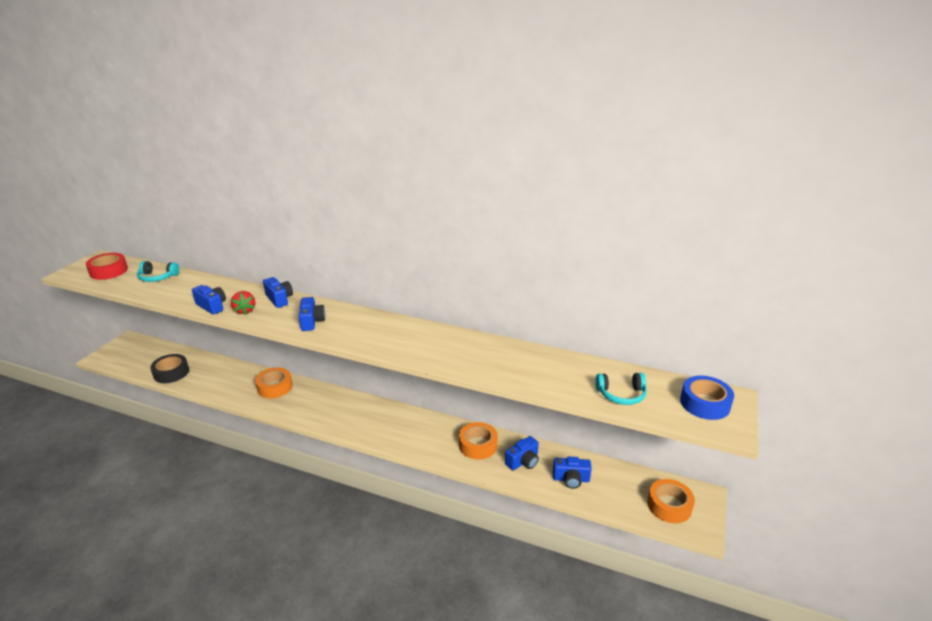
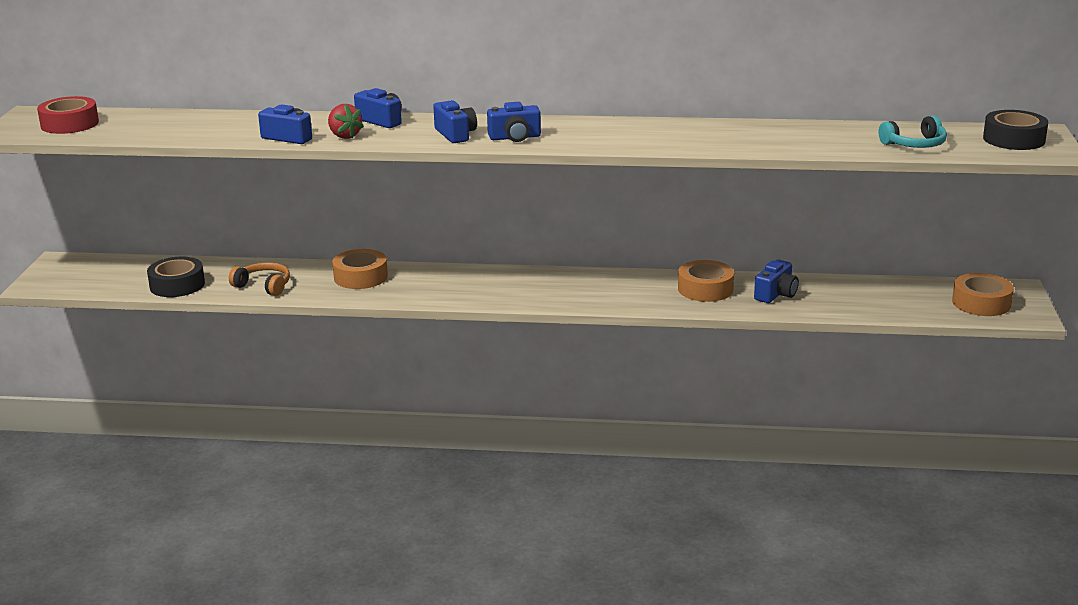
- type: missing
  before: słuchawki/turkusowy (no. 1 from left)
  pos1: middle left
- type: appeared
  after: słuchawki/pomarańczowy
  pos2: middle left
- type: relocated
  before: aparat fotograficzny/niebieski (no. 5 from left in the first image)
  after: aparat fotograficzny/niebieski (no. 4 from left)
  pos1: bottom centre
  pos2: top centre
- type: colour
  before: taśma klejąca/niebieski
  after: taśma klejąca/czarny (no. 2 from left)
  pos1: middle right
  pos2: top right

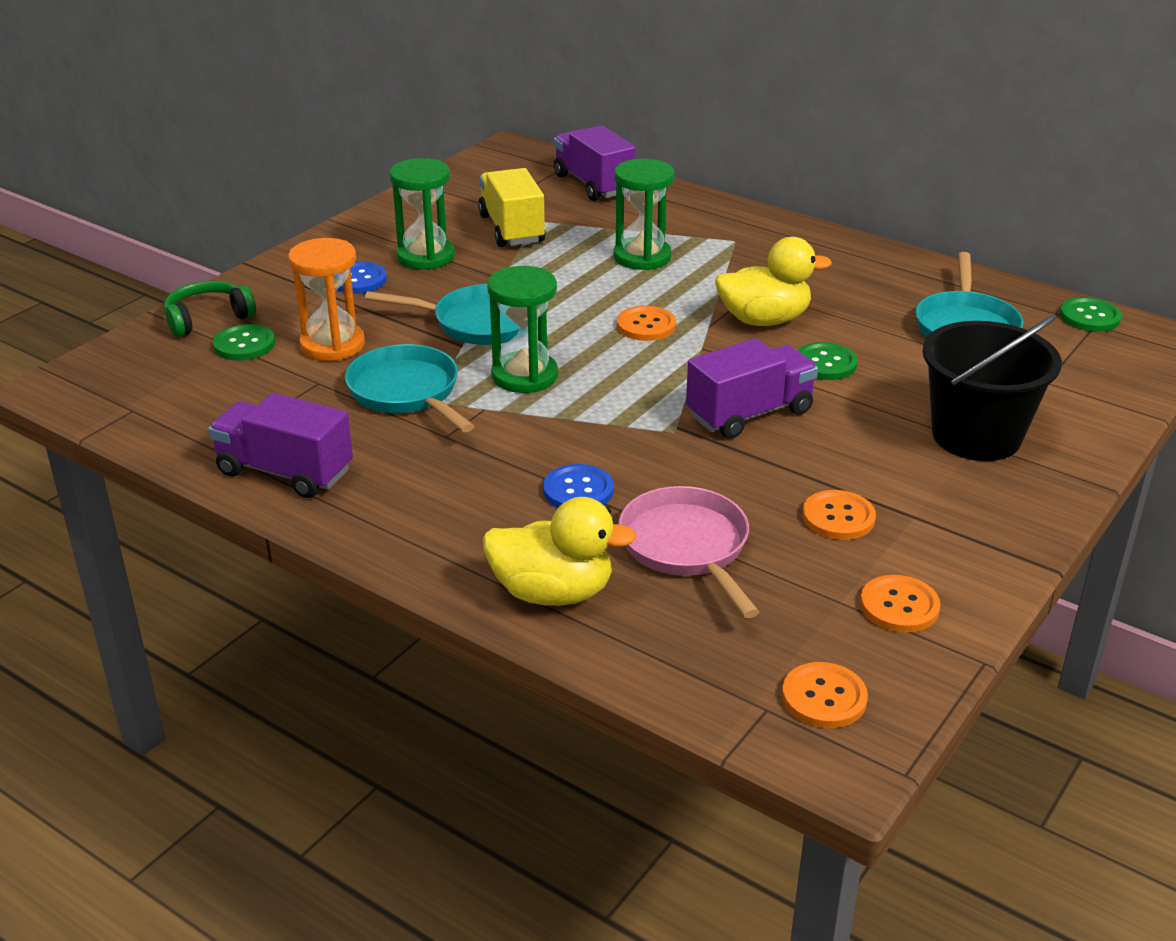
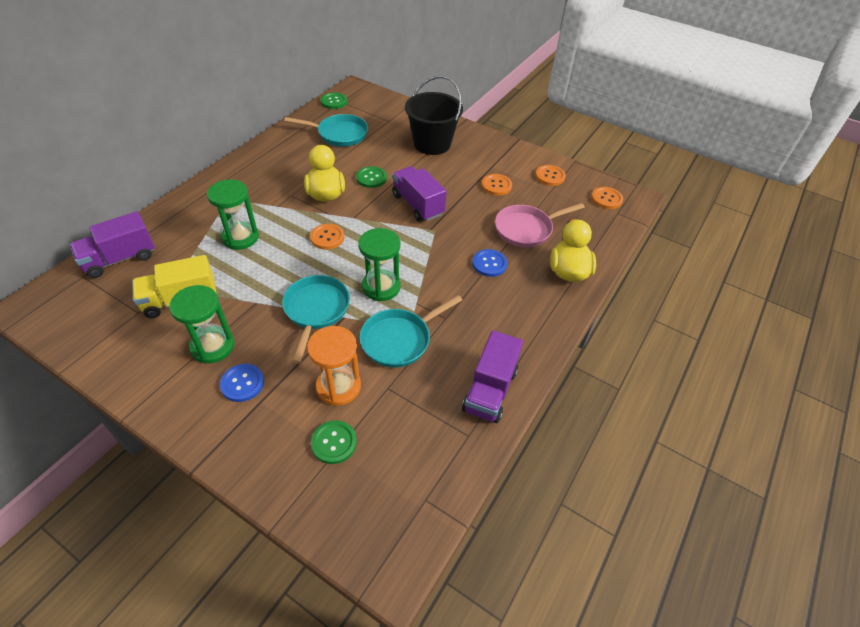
- type: missing
  before: słuchawki/zielony
  pos1: top left

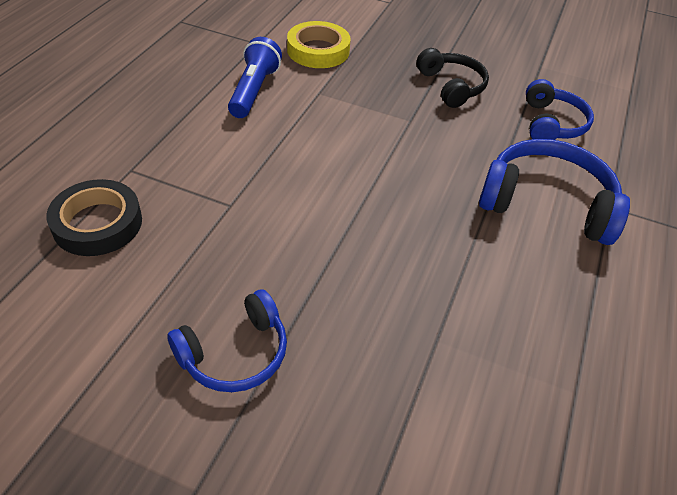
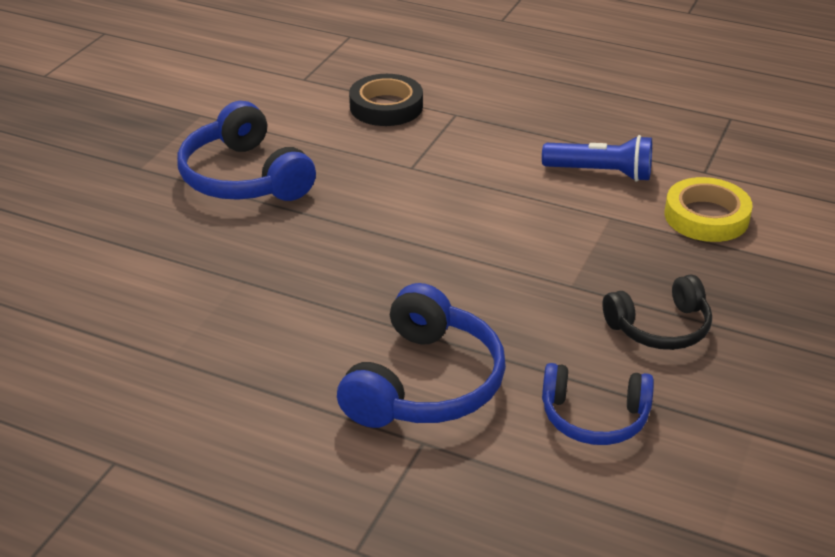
- type: size
  before: słuchawki/niebieski (no. 1 from left)
  pos1: bottom centre
  pos2: top left
  scale: 1.55

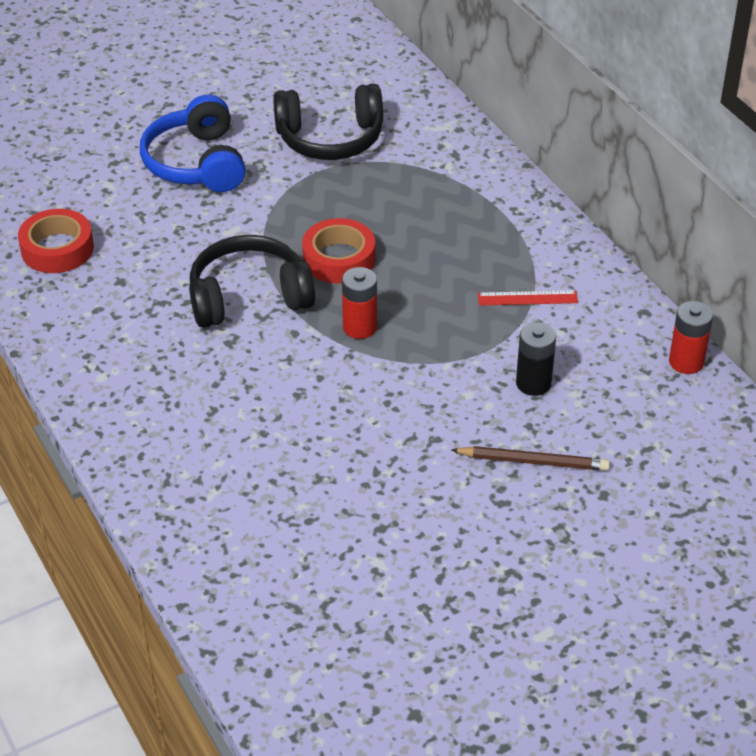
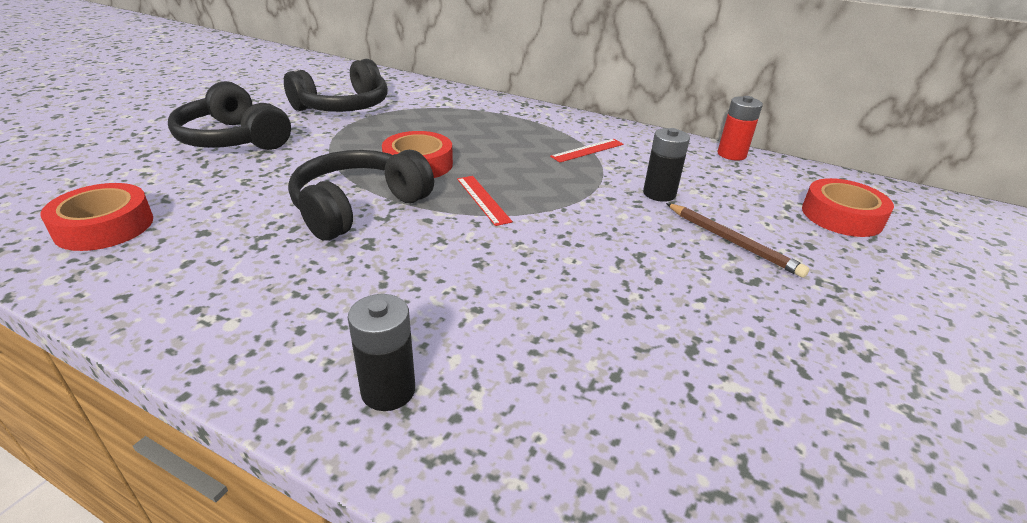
- type: appeared
  after: bateria/czarny (no. 1 from left)
  pos2: bottom centre
- type: appeared
  after: taśma klejąca/czerwony (no. 3 from left)
  pos2: middle right
- type: exchanged
  before: bateria/czerwony (no. 1 from left)
  after: linijka/czerwony (no. 1 from left)
  pos1: centre
  pos2: centre
- type: colour
  before: słuchawki/niebieski
  after: słuchawki/czarny (no. 1 from left)
  pos1: top left
  pos2: top left
- type: spun
  before: ołówek/brązowy
  pos1: middle right
  pos2: middle right
  turn: 75

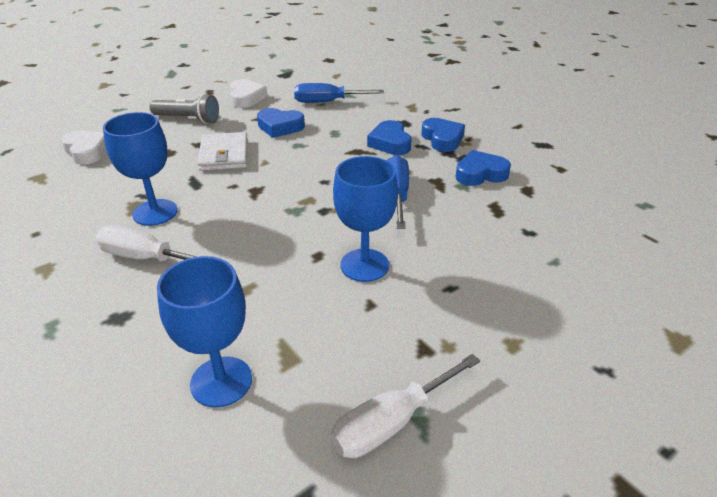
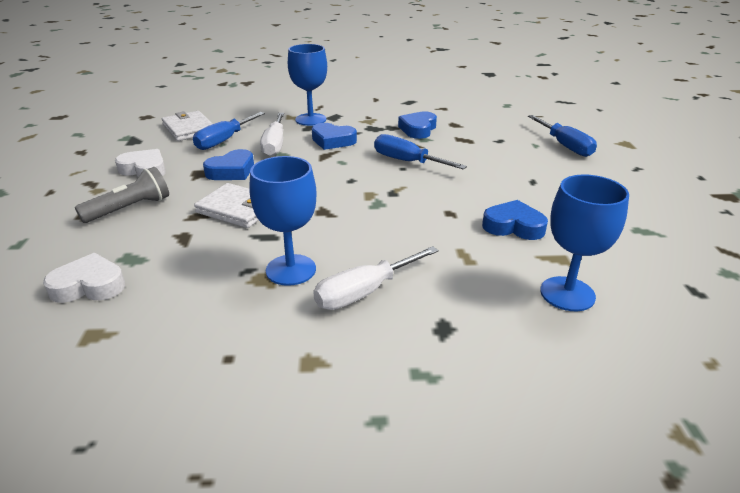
- type: appeared
  after: portfel/biały (no. 1 from left)
  pos2: top left
- type: appeared
  after: śrubokręt/niebieski (no. 3 from left)
  pos2: top right
- type: relocated
  before: śrubokręt/biały (no. 2 from left in the first image)
  after: śrubokręt/biały (no. 1 from left)
  pos1: bottom centre
  pos2: top centre
- type: relocated
  before: kielich/niebieski (no. 3 from left in the first image)
  after: kielich/niebieski (no. 2 from left)
  pos1: centre
  pos2: top centre
- type: relocated
  before: serce/niebieski (no. 3 from left in the first image)
  after: serce/niebieski (no. 4 from left)
  pos1: top centre
  pos2: middle right

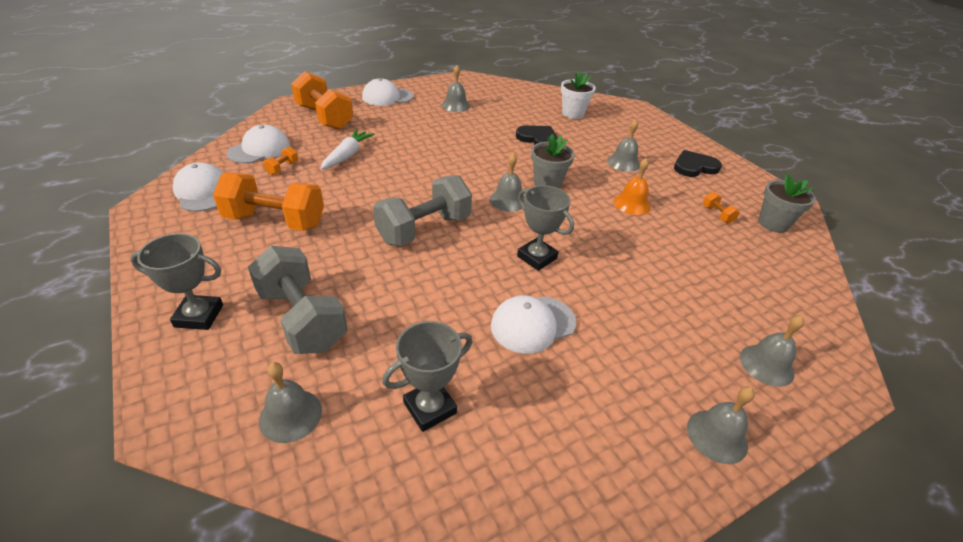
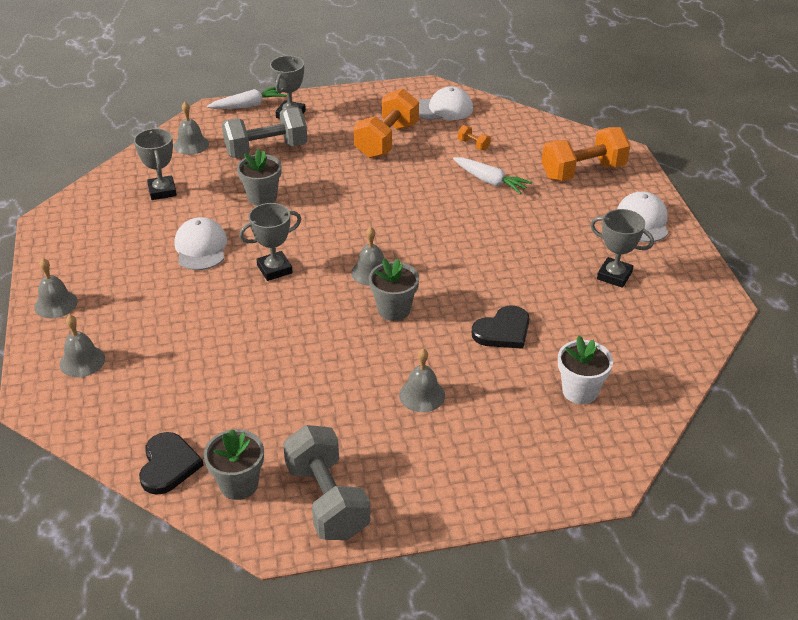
- type: missing
  before: czapka/biały (no. 2 from left)
  pos1: top left
- type: missing
  before: dzwonek/pomarańczowy
  pos1: centre
- type: missing
  before: hantel/pomarańczowy (no. 4 from left)
  pos1: middle right
- type: appeared
  after: marchewka/biały (no. 1 from left)
  pos2: top left
- type: appeared
  after: doniczka/szary (no. 2 from left)
  pos2: top left
- type: relocated
  before: hantel/szary (no. 2 from left)
  pos1: centre
  pos2: bottom centre
- type: relocated
  before: serce/czarny (no. 2 from left in the first image)
  after: serce/czarny (no. 1 from left)
  pos1: top right
  pos2: bottom left
- type: exchanged
  before: dzwonek/szary (no. 2 from left)
  after: puchar/szary (no. 4 from left)
  pos1: top centre
  pos2: middle right

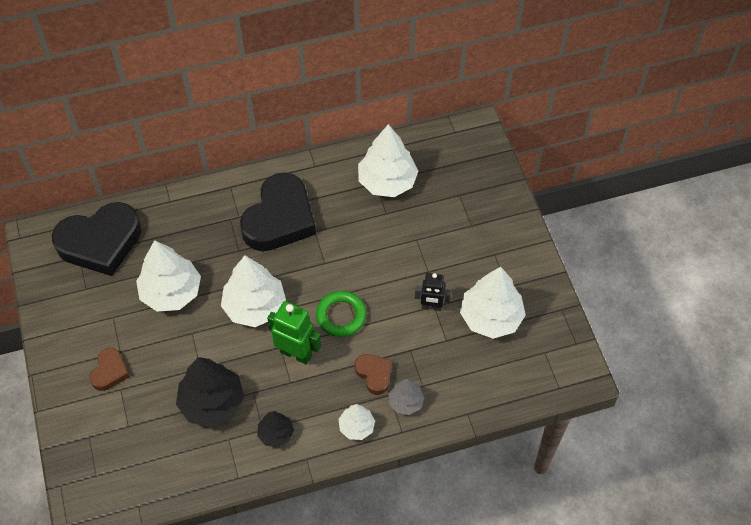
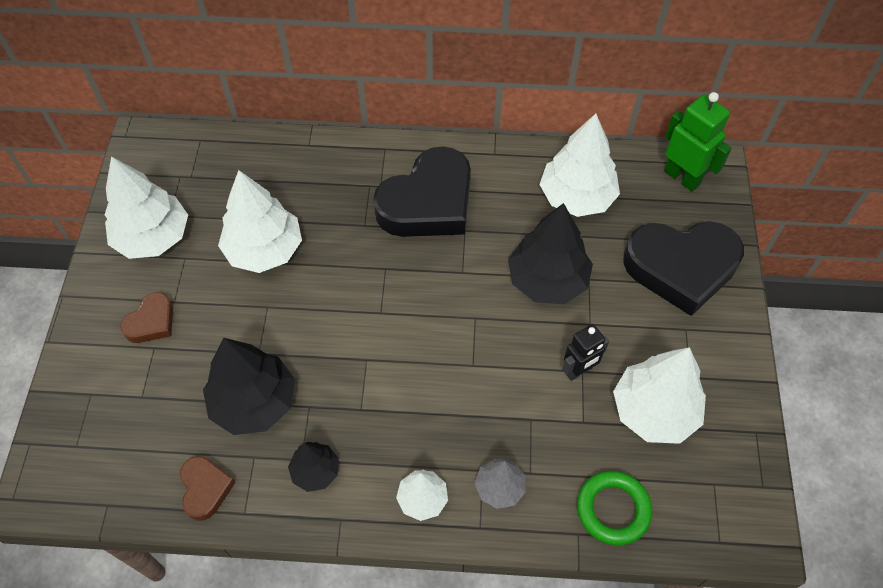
- type: appeared
  after: drzewko/czarny (no. 3 from left)
  pos2: centre
- type: relocated
  before: serce/czarny (no. 1 from left in the first image)
  after: serce/czarny (no. 2 from left)
  pos1: middle left
  pos2: middle right
- type: relocated
  before: drzewko/biały (no. 2 from left in the first image)
  after: drzewko/biały (no. 1 from left)
  pos1: centre
  pos2: middle left
- type: relocated
  before: robot/zielony
  pos1: centre
  pos2: top right
- type: relocated
  before: pierścień/zielony
  pos1: centre
  pos2: bottom right
- type: relocated
  before: serce/brązowy (no. 2 from left)
  pos1: bottom centre
  pos2: bottom left
- type: spun
  before: robot/czarny
  pos1: centre
  pos2: centre
  turn: -60

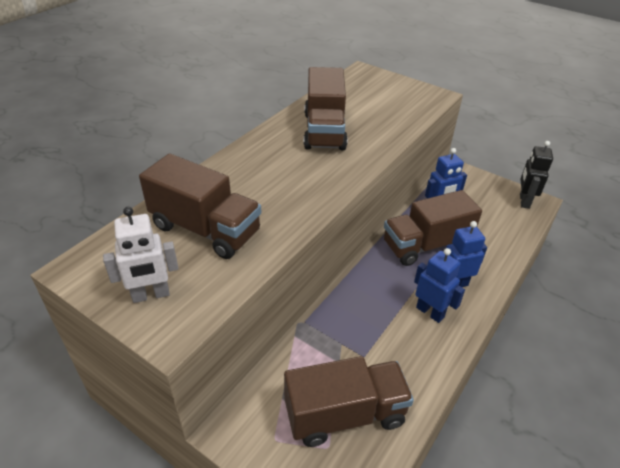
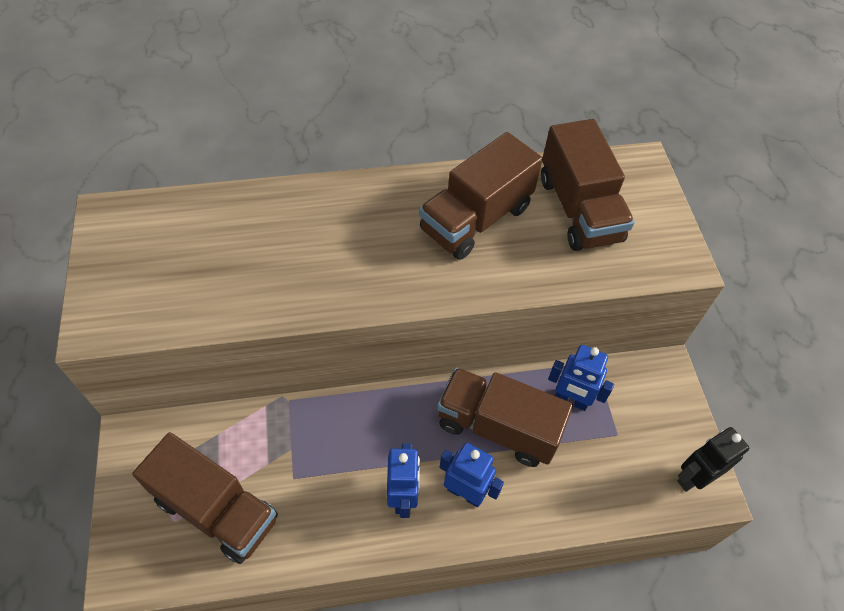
- type: missing
  before: robot/biały
  pos1: middle left
- type: relocated
  before: ciężarówka/brązowy (no. 1 from left in the first image)
  after: ciężarówka/brązowy (no. 4 from left)
  pos1: middle left
  pos2: top right

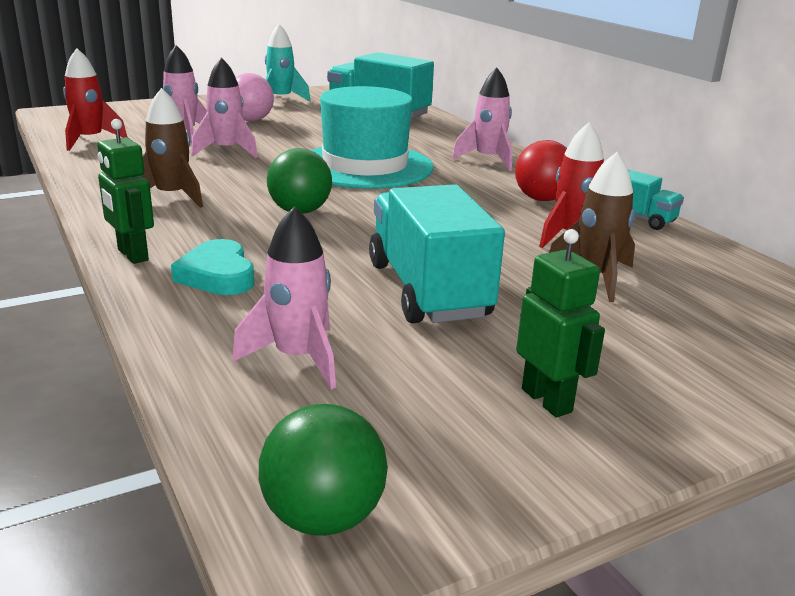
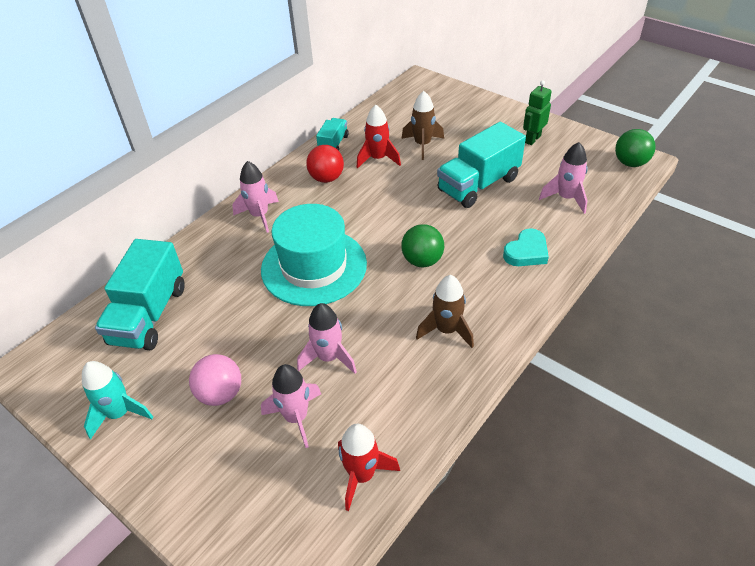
- type: missing
  before: robot/zielony (no. 1 from left)
  pos1: top left

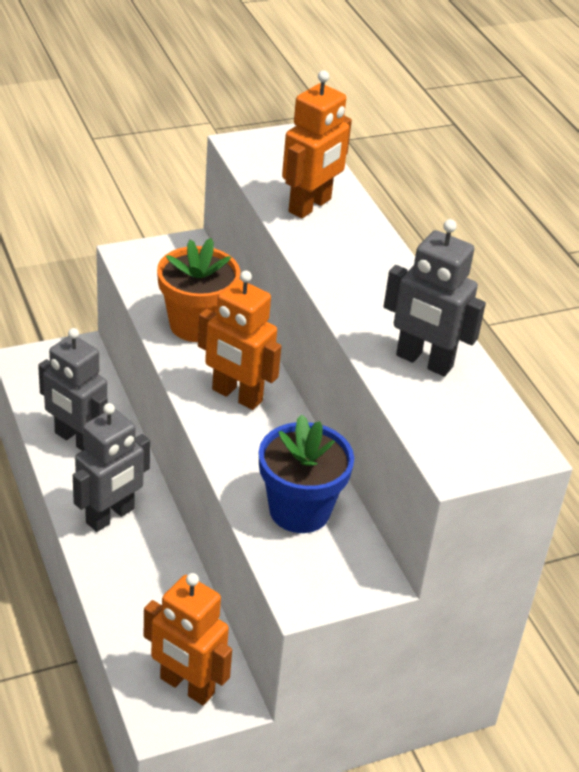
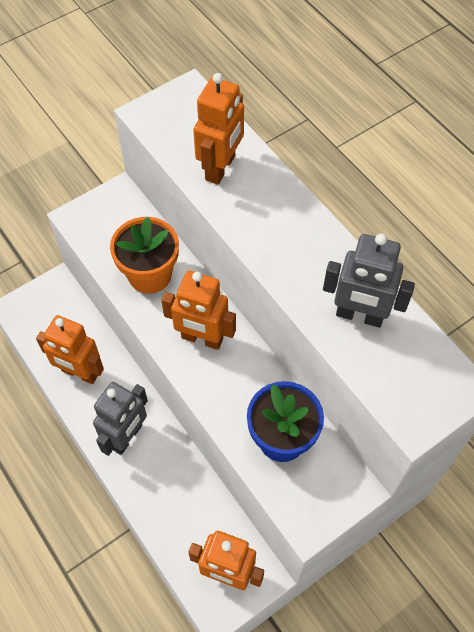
- type: colour
  before: robot/szary (no. 1 from left)
  after: robot/pomarańczowy (no. 1 from left)
  pos1: middle left
  pos2: middle left

